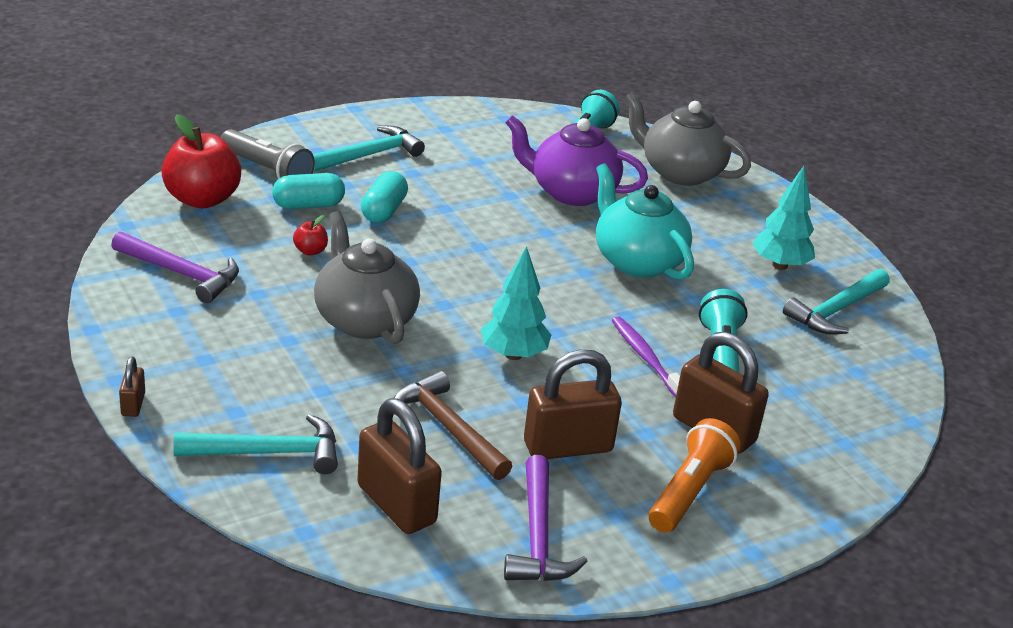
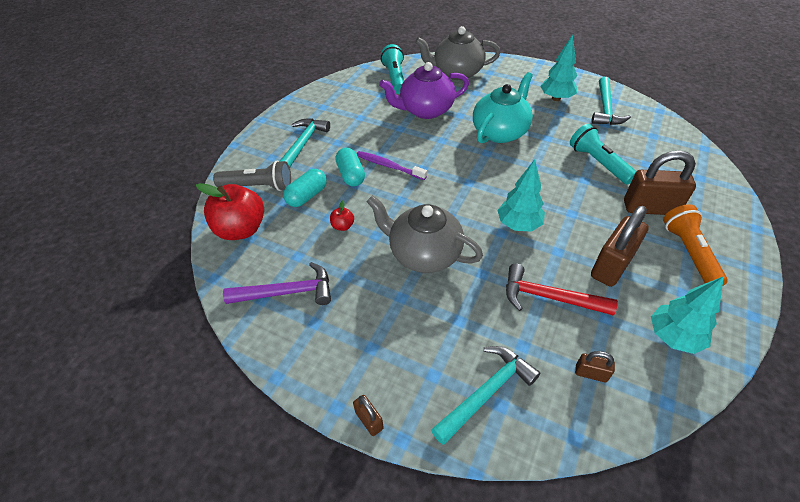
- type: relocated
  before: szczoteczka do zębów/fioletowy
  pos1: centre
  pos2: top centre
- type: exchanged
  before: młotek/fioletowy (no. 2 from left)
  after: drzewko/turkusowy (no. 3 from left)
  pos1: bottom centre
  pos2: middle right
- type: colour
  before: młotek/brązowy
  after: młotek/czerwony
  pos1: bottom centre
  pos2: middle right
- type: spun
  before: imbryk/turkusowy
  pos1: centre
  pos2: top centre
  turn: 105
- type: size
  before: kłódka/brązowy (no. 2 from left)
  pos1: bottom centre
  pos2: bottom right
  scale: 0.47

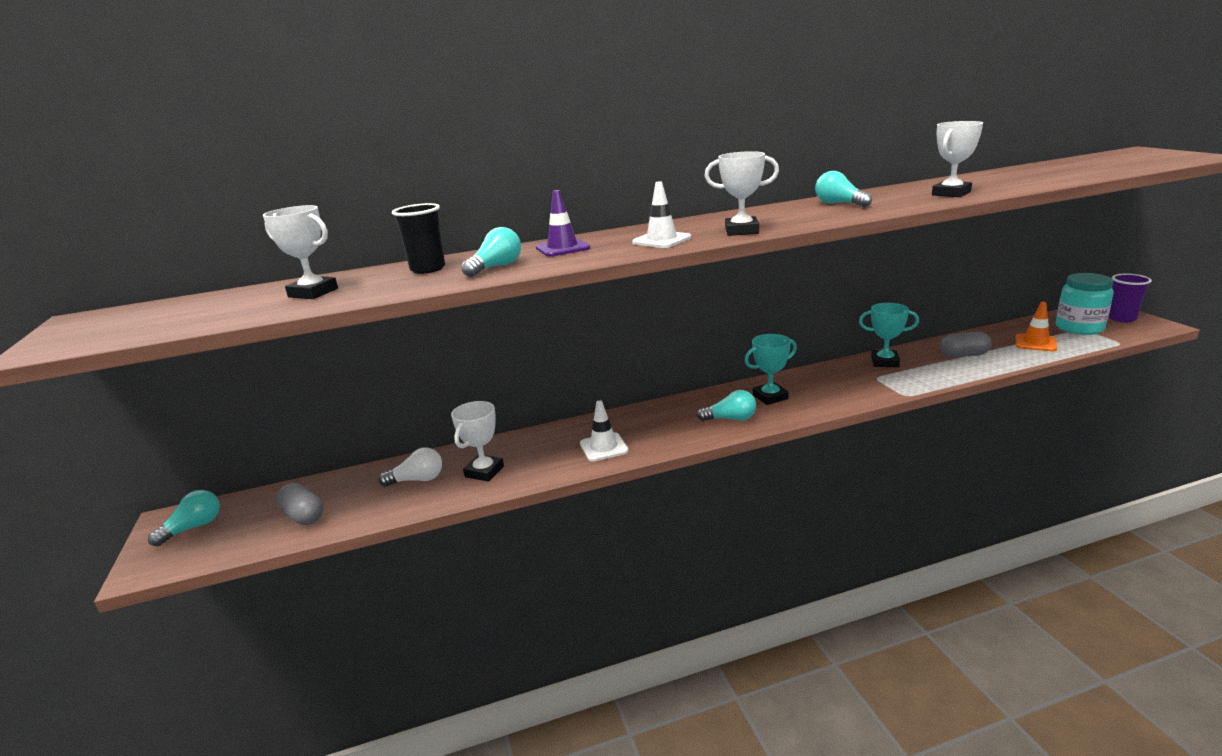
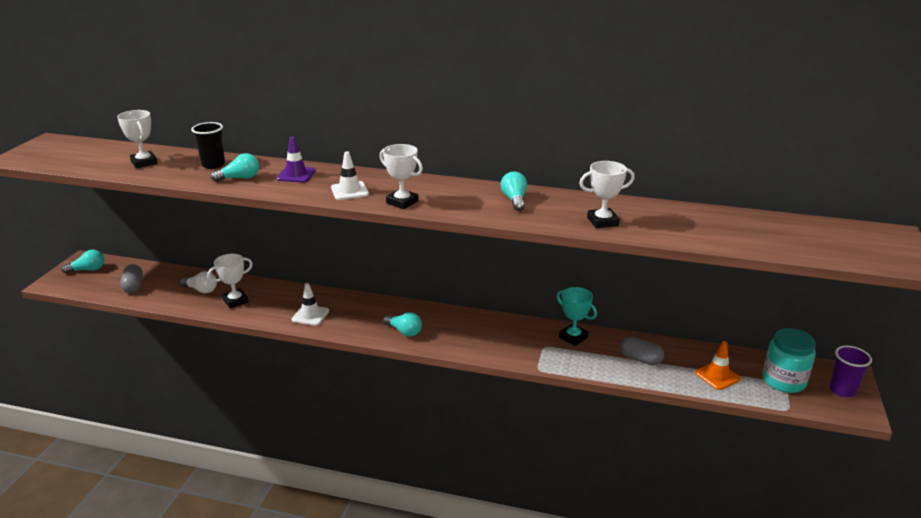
- type: missing
  before: puchar/turkusowy (no. 1 from left)
  pos1: centre

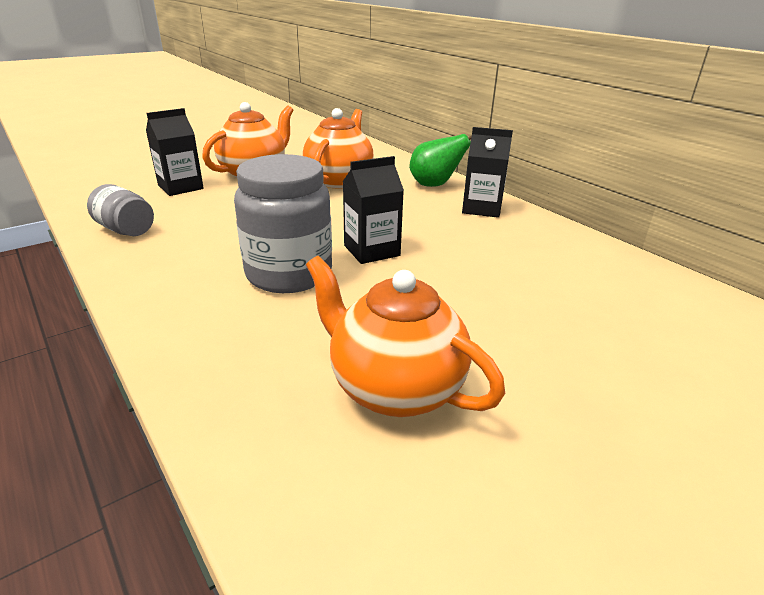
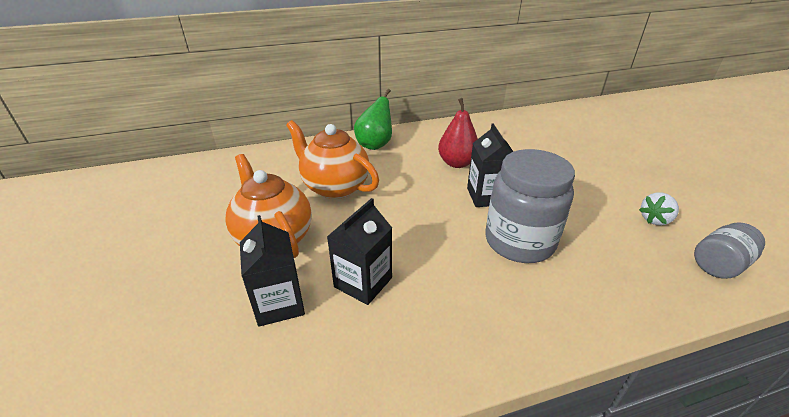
- type: appeared
  after: gruszka/czerwony
  pos2: top centre
- type: relocated
  before: słoik/szary (no. 1 from left in the first image)
  after: słoik/szary (no. 2 from left)
  pos1: middle left
  pos2: middle right
- type: relocated
  before: karton mleka/czarny (no. 3 from left in the first image)
  after: karton mleka/czarny (no. 2 from left)
  pos1: top centre
  pos2: centre
- type: exchanged
  before: imbryk/pomarańczowy (no. 3 from left)
  after: truskawka/biały
  pos1: centre
  pos2: middle right

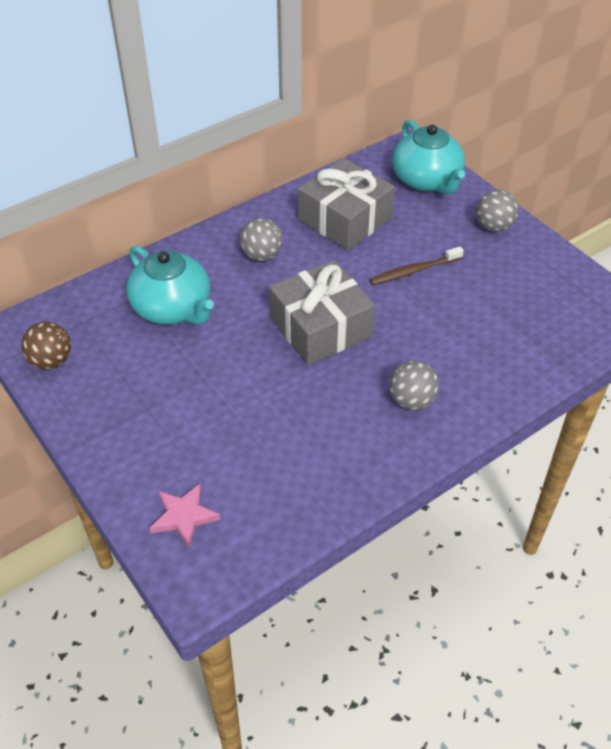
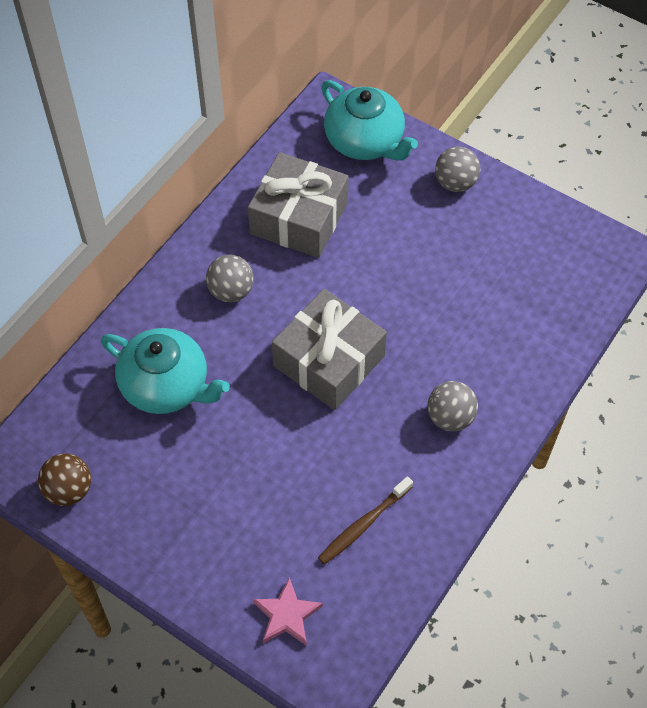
- type: relocated
  before: szczoteczka do zębów/brązowy
  pos1: middle right
  pos2: bottom centre

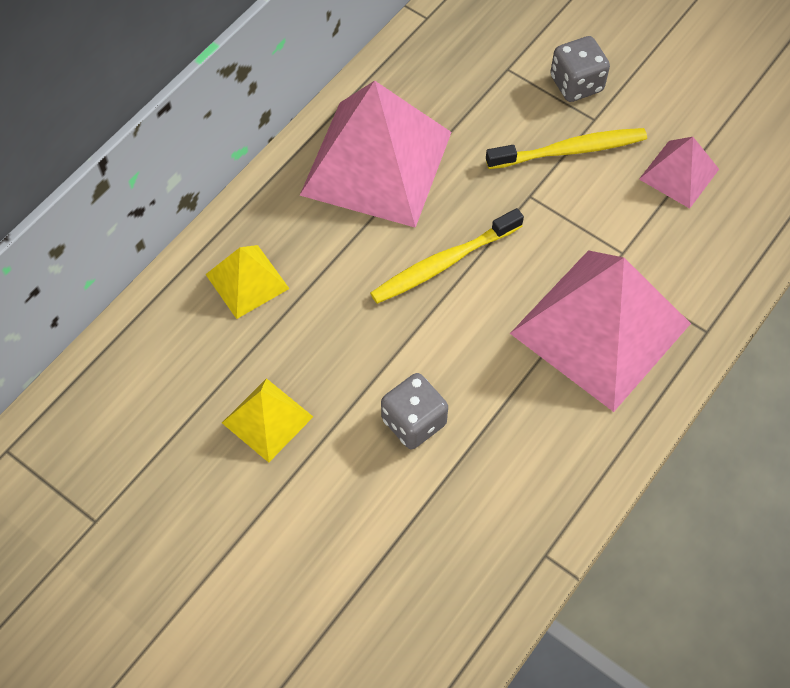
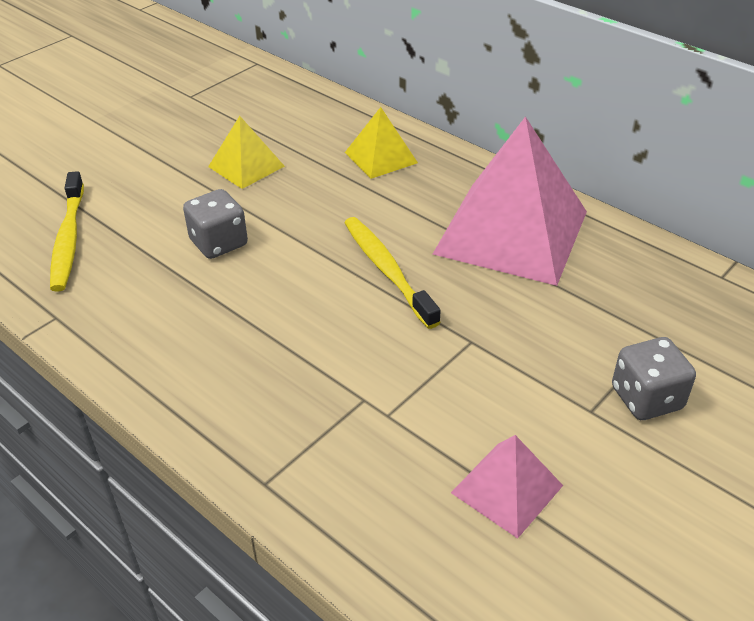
- type: missing
  before: piramida/różowy (no. 2 from left)
  pos1: middle right
- type: relocated
  before: szczoteczka do zębów/żółty (no. 2 from left in the first image)
  after: szczoteczka do zębów/żółty (no. 1 from left)
  pos1: top right
  pos2: middle left

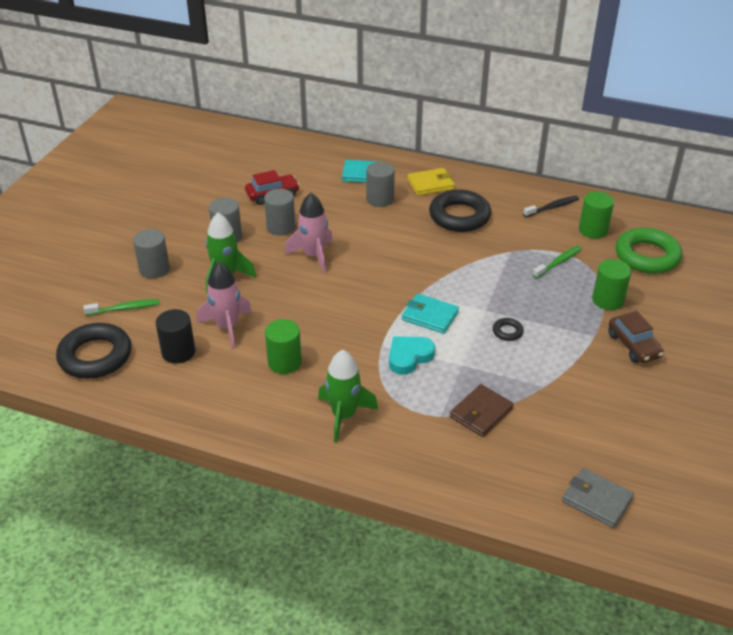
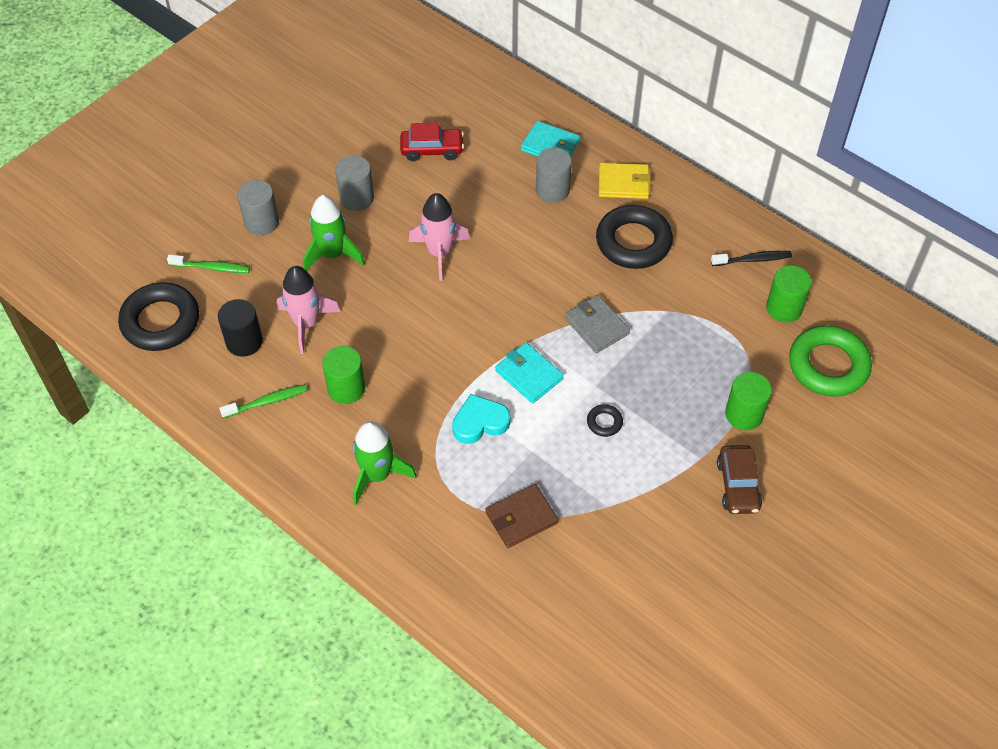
- type: missing
  before: walec/szary (no. 3 from left)
  pos1: centre
- type: relocated
  before: szczoteczka do zębów/zielony (no. 2 from left)
  pos1: middle right
  pos2: middle left
- type: relocated
  before: portfel/szary
  pos1: bottom right
  pos2: centre

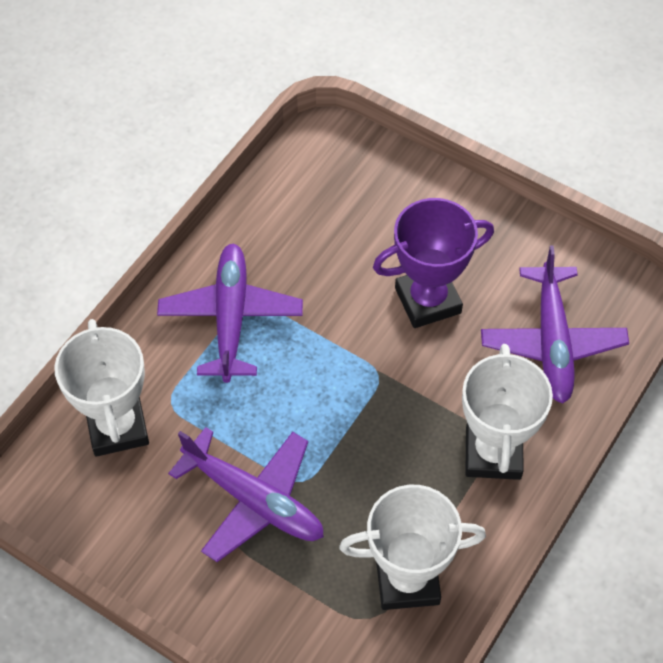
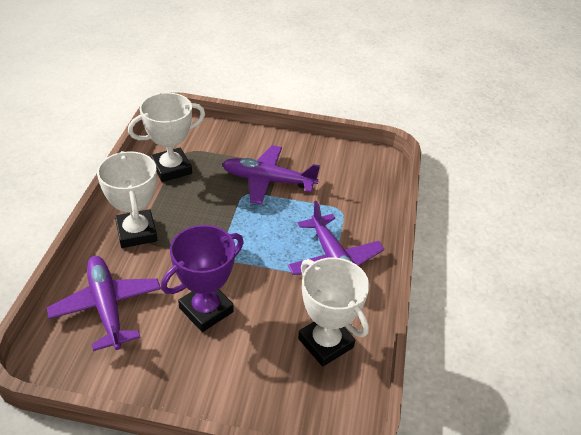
- type: relocated
  before: puchar/biały (no. 1 from left in the first image)
  after: puchar/biały (no. 3 from left)
  pos1: middle left
  pos2: bottom centre

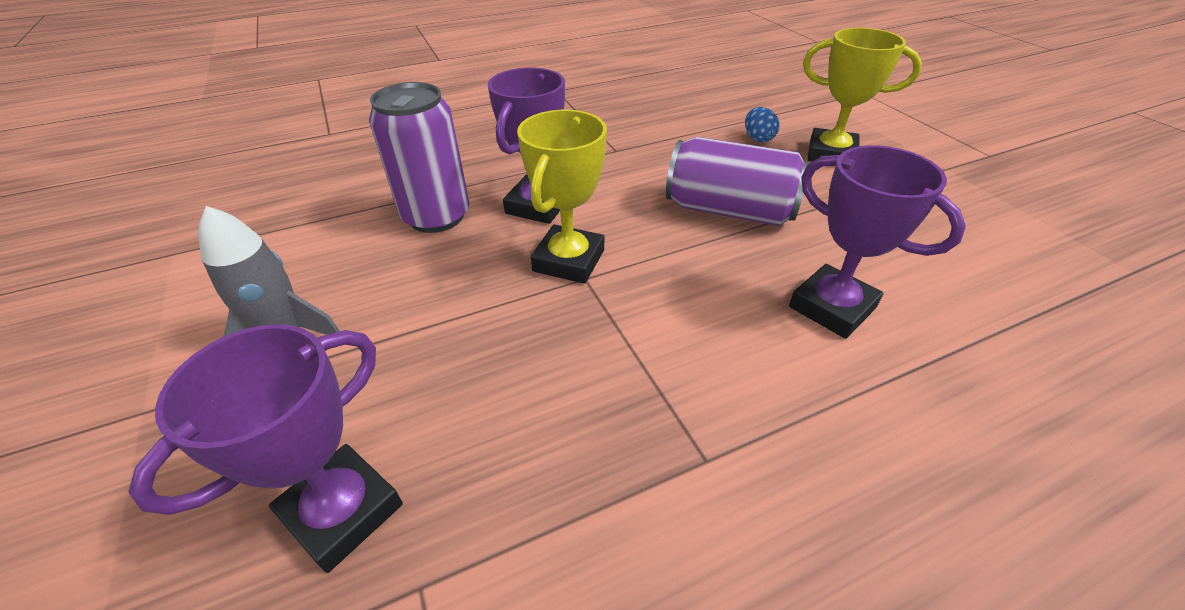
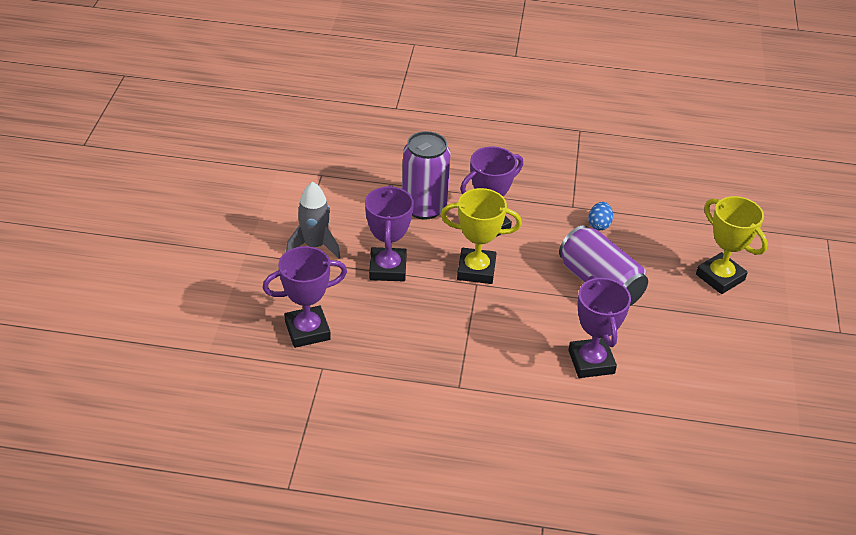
- type: appeared
  after: puchar/fioletowy (no. 2 from left)
  pos2: centre
- type: relocated
  before: jajko/niebieski
  pos1: top centre
  pos2: middle right
- type: spun
  before: puchar/żółty (no. 1 from left)
  pos1: top centre
  pos2: centre
  turn: 45

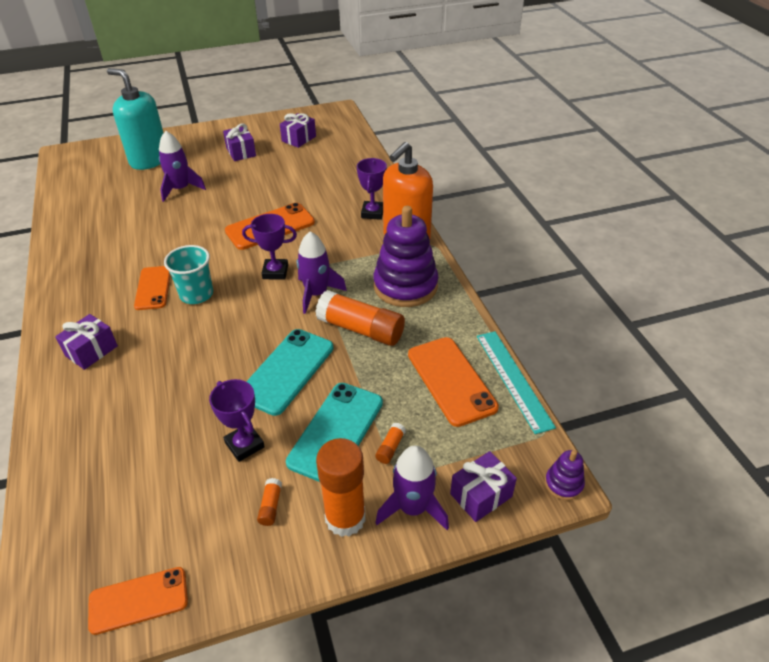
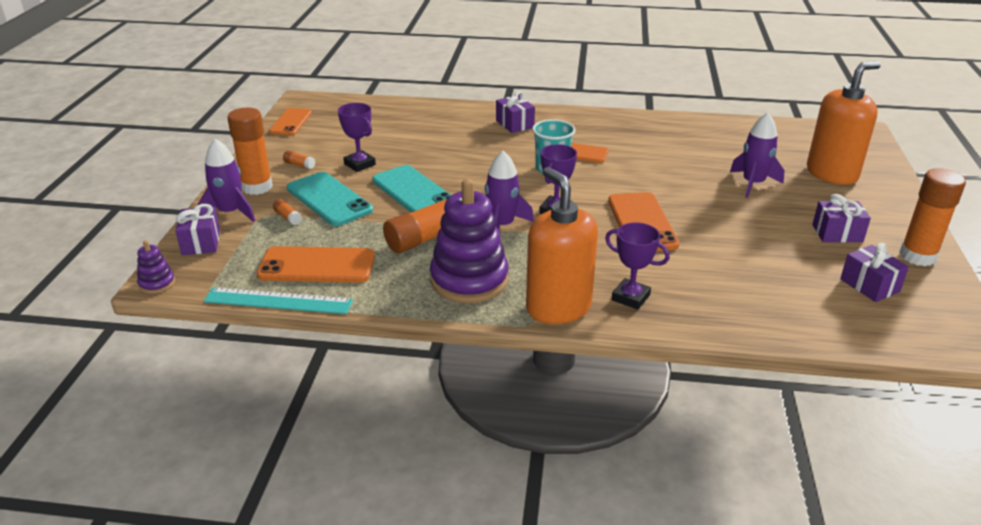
- type: appeared
  after: klej w sztyfcie/pomarańczowy (no. 5 from left)
  pos2: middle right
- type: colour
  before: dozownik mydła/turkusowy
  after: dozownik mydła/pomarańczowy (no. 2 from left)
  pos1: top left
  pos2: top right
- type: spun
  before: puchar/fioletowy (no. 1 from left)
  pos1: middle left
  pos2: top centre
  turn: 60

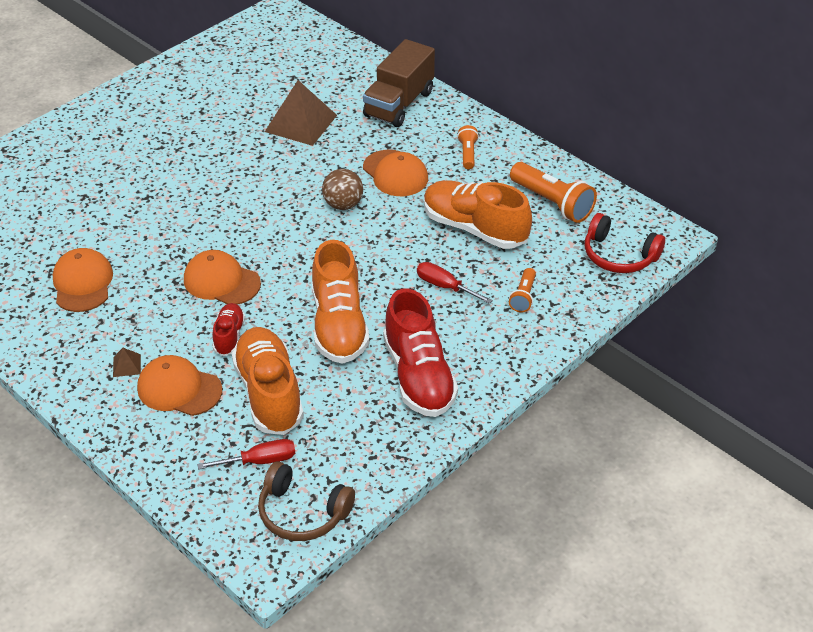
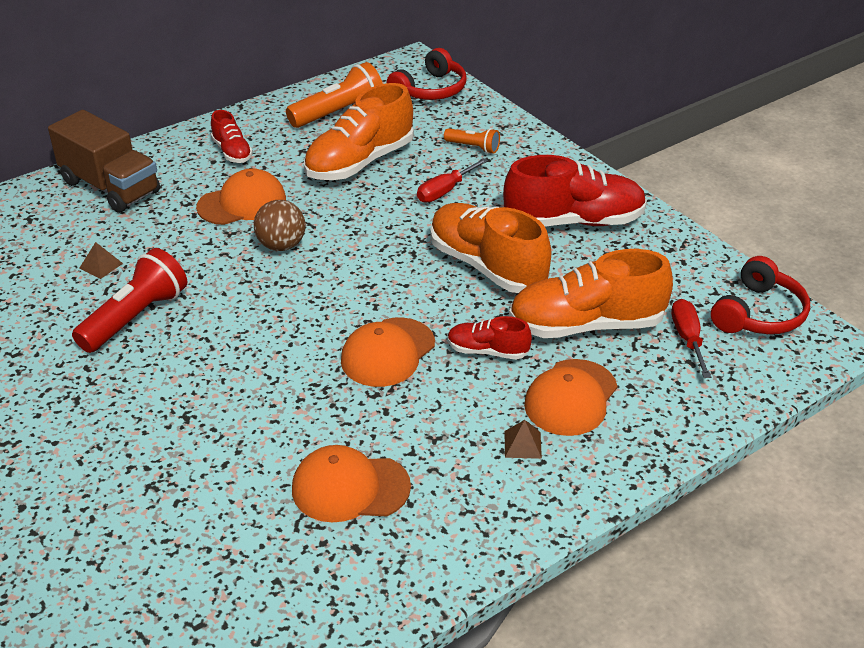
- type: appeared
  after: latarka/czerwony
  pos2: middle left
- type: exchanged
  before: latarka/pomarańczowy (no. 1 from left)
  after: but/czerwony (no. 1 from left)
  pos1: top centre
  pos2: top left
- type: colour
  before: słuchawki/brązowy
  after: słuchawki/czerwony (no. 2 from left)
  pos1: bottom centre
  pos2: middle right
- type: spun
  before: but/pomarańczowy (no. 2 from left)
  pos1: centre
  pos2: centre
  turn: -135
- type: size
  before: piramida/brązowy (no. 2 from left in the first image)
  pos1: top centre
  pos2: middle left
  scale: 0.42

